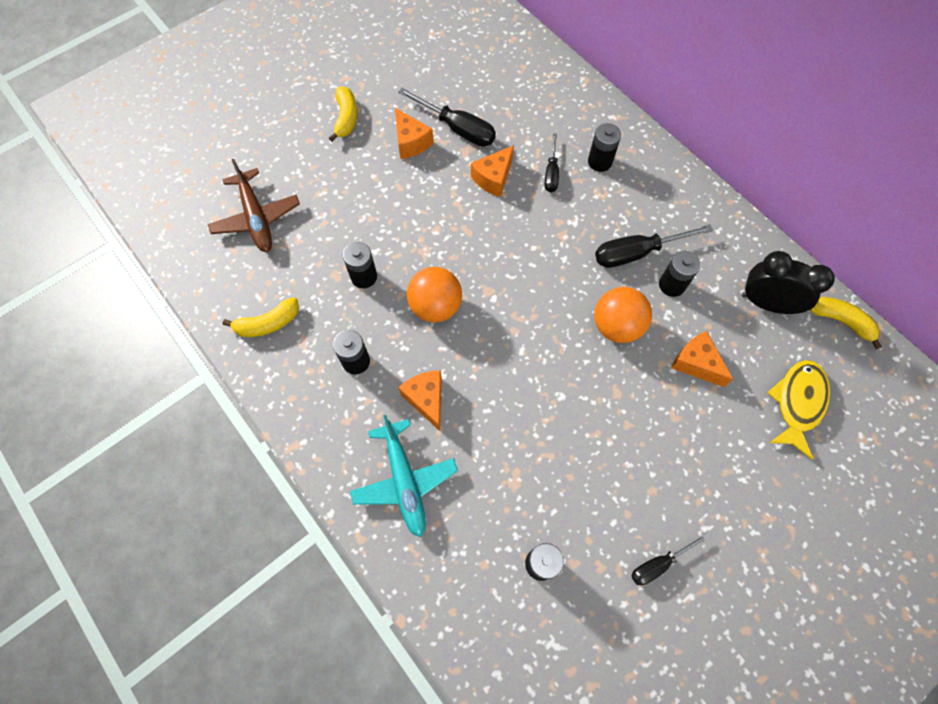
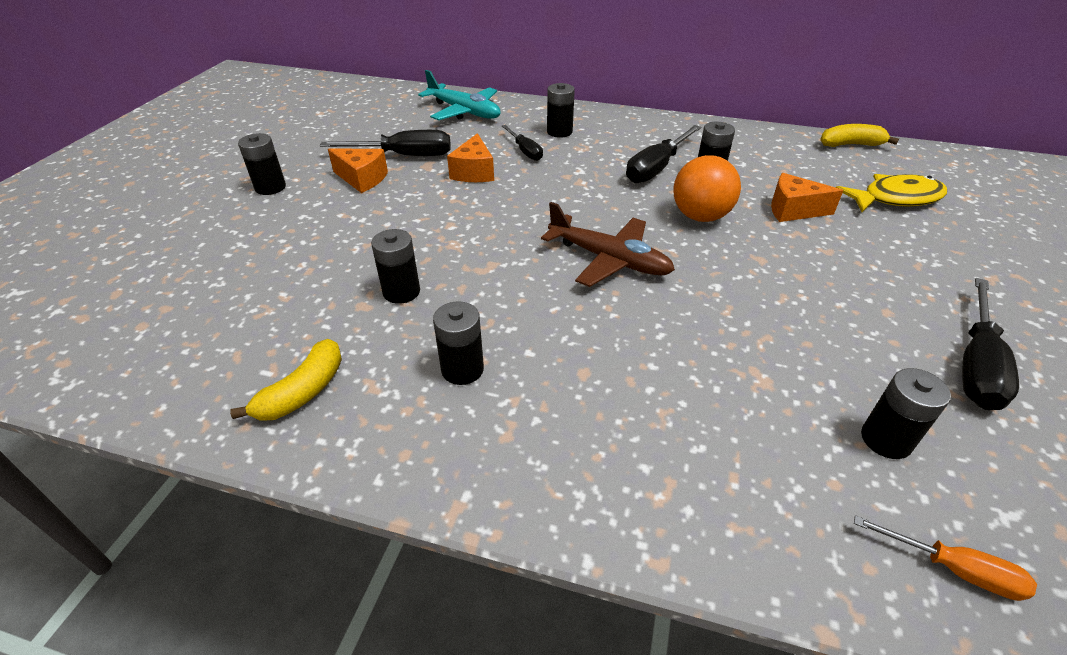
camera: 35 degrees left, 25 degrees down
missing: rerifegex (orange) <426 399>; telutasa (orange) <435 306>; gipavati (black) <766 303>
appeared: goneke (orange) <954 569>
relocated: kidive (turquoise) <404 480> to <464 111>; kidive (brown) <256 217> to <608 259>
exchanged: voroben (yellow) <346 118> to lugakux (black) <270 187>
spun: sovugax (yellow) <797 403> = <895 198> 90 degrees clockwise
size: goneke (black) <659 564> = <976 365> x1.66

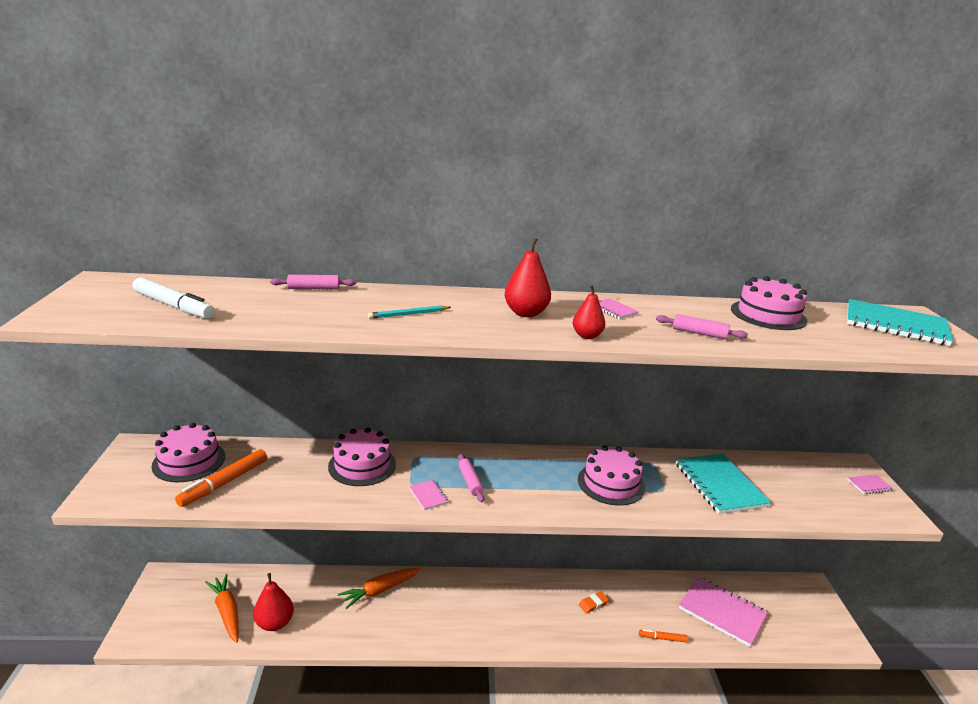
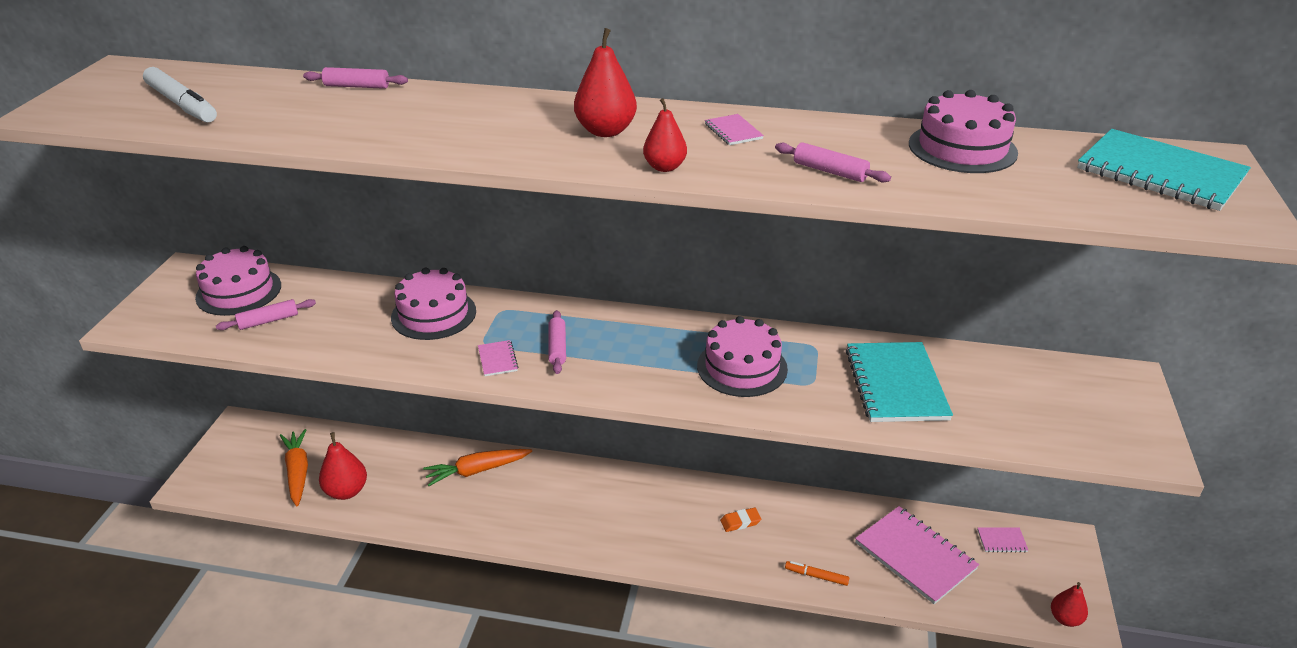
camera: 15 degrees right, 10 degrees up
missing: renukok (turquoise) <408 314>
appeared: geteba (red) <1065 618>
relocated: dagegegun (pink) <869 485> to <1002 541>
exchanged: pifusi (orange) <224 483> to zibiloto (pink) <268 321>

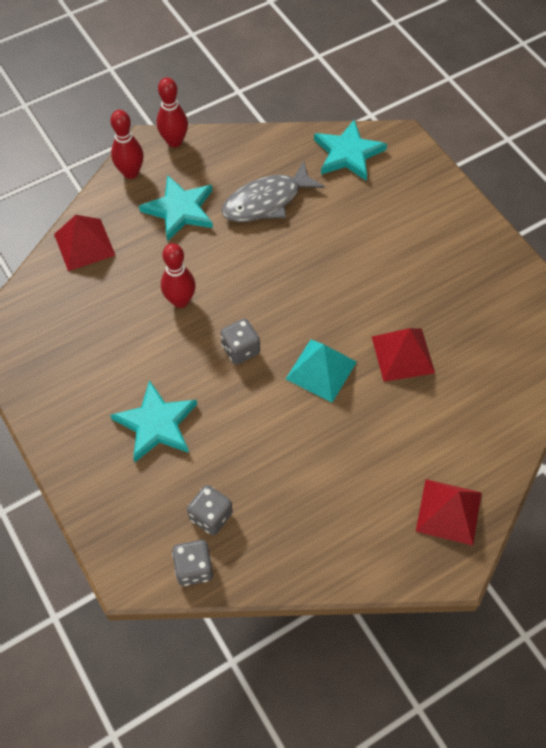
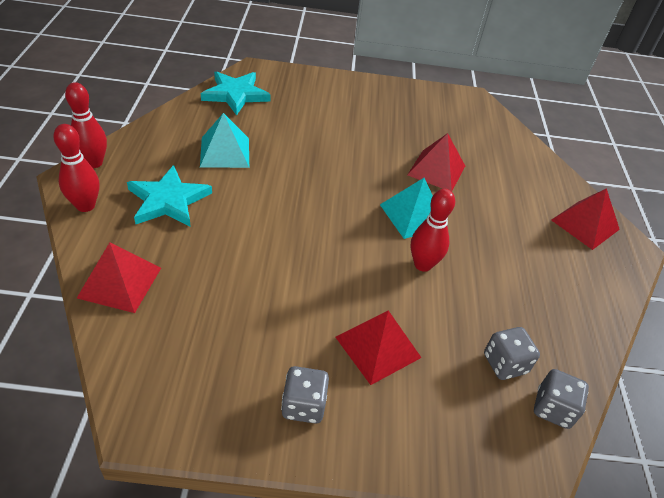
camera: 60 degrees left, 15 degrees down
relocated: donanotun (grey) <240 349> to <303 405>; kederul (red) <180 301> to <423 264>
exchanged: sovugax (grey) <266 201> to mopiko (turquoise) <225 152>; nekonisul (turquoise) <156 424> to mopiko (red) <377 347>

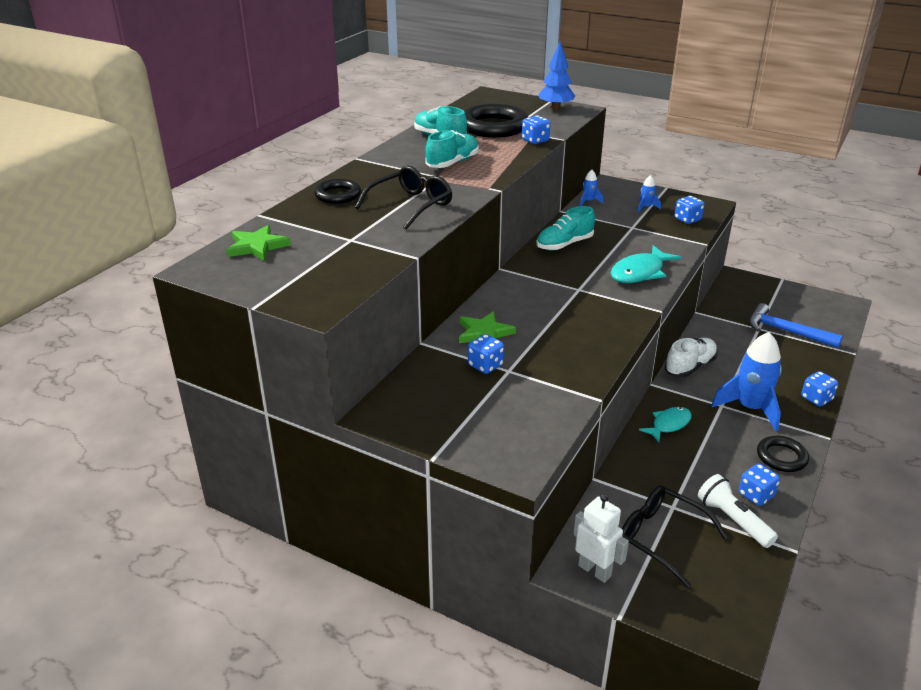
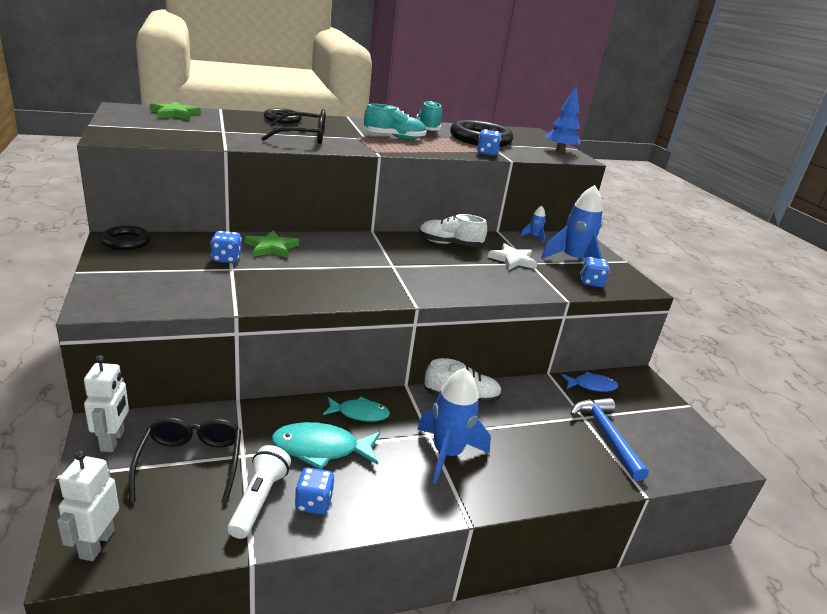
camera: 40 degrees right, 5 degrees down
missing: donanotun (blue) <816 399>
appeared: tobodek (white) <96 544>; nekonisul (white) <512 260>; sovugax (blue) <591 386>
relocated: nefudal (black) <781 457> to <126 242>; sovugax (turquoise) <640 272> to <321 449>
colour: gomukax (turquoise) <564 244> to gomukax (white) <450 244>
size: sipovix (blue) <646 207> = <573 260> x2.18

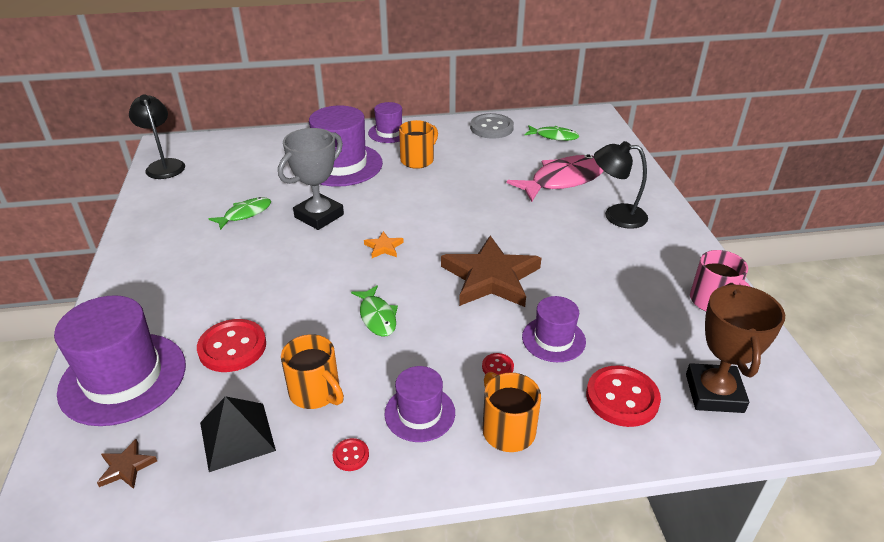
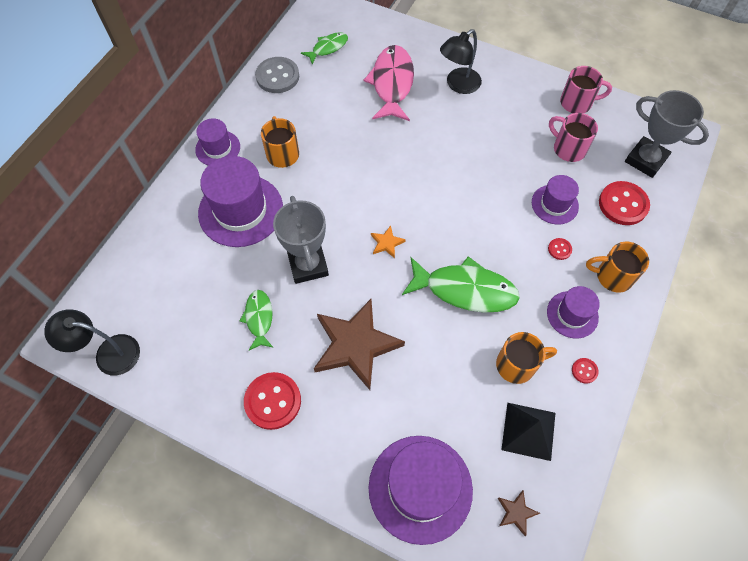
camera: 55 degrees left, 25 degrees up
appeared: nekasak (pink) <568 148>
relocated: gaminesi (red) <232 347> to <273 401>; nekonisul (brown) <490 277> to <355 345>
colour: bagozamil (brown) <714 393> to bagozamil (grey) <645 160>
size: sovugax (green) <377 317> = <465 290> x1.82

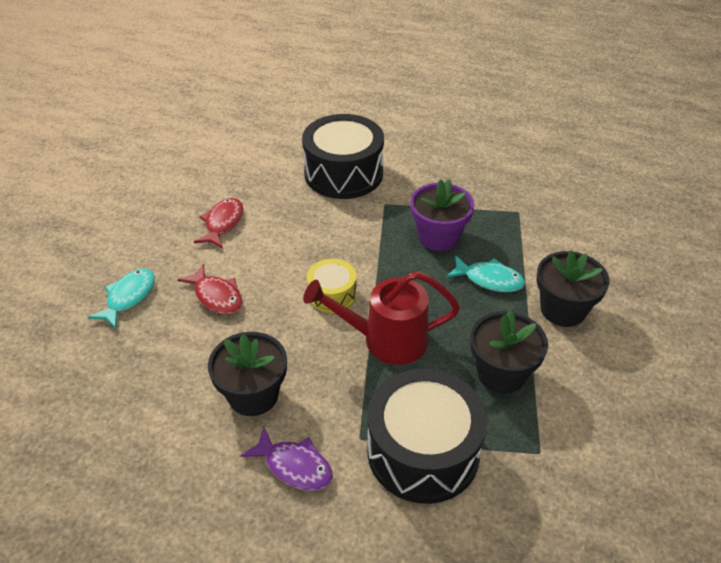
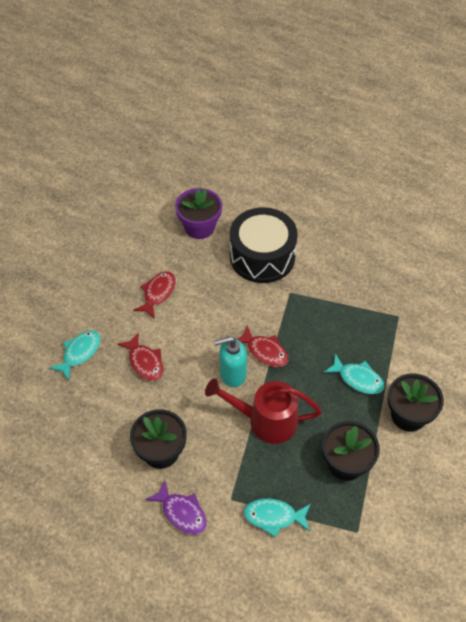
camera: 10 degrees right, 10 degrees up
appeared: sovugax (red) <264 351>
relocated: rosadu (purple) <438 237> to <199 227>
exchanged: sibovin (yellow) <332 295> to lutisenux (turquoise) <232 374>; sibovin (black) <423 451> to sovugax (turquoise) <274 517>

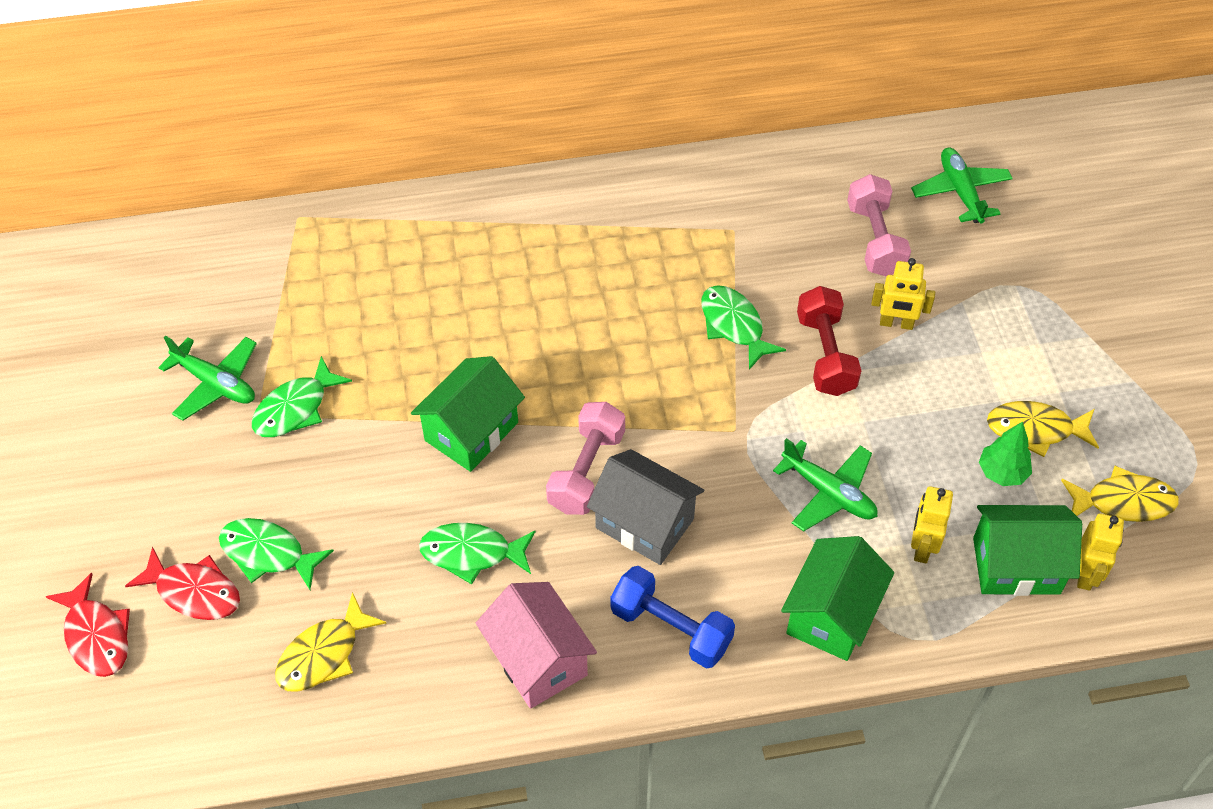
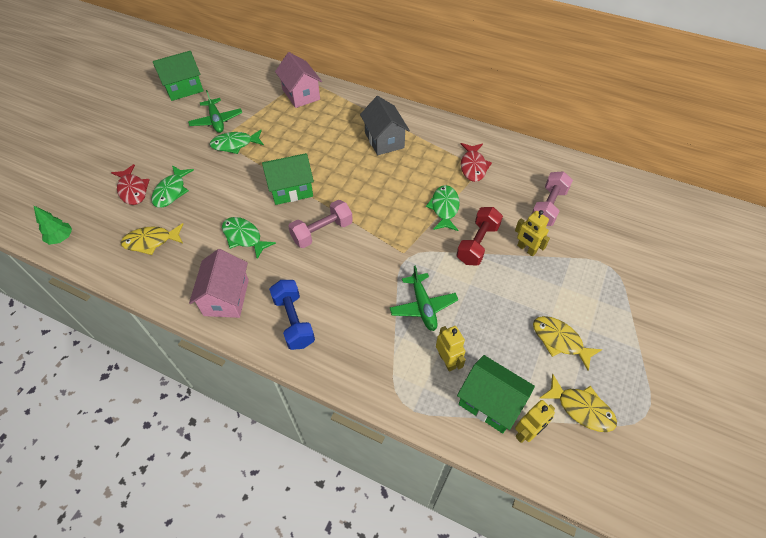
camera: 35 degrees right, 0 degrees up
missing: kidive (green) <960 192>
appeared: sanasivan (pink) <301 94>
relocated: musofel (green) <1002 472> to <61 238>; sanasivan (green) <832 615> to <184 88>; sanasivan (grey) <644 523> to <384 140>; sovugax (red) <96 635> to <473 166>
spun: sovugax (green) <268 553> = <171 191> 135 degrees counterclockwise; tobodek (yellow) <922 547> = <447 360> 105 degrees clockwise

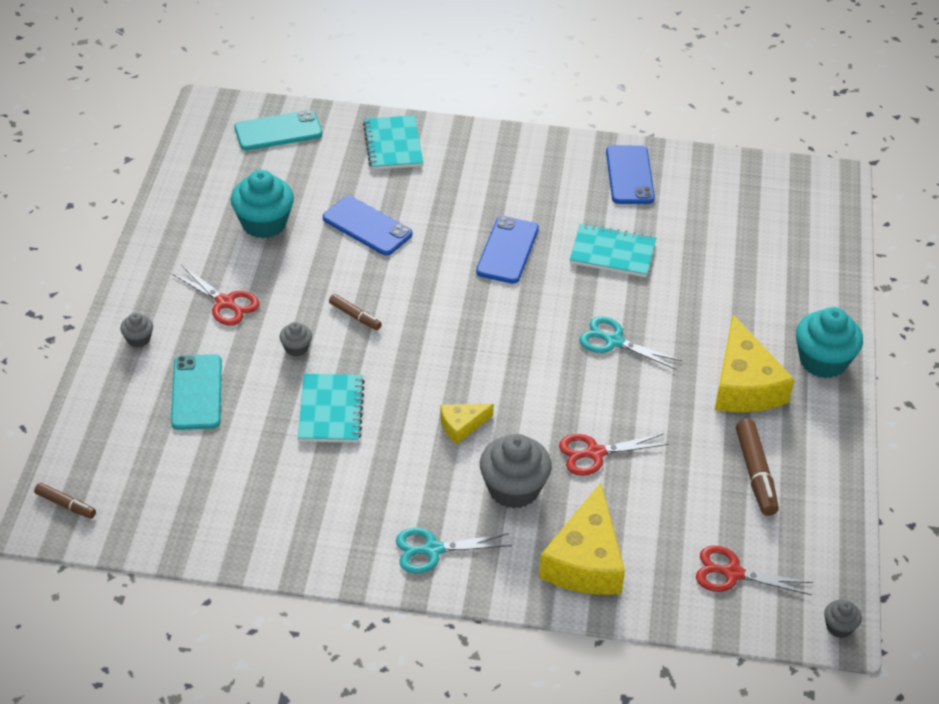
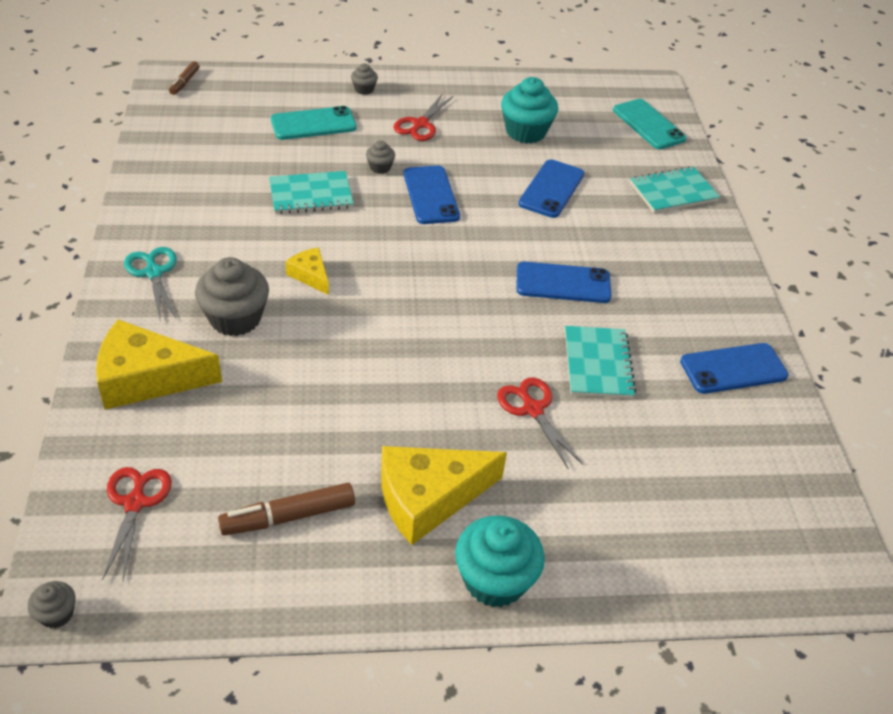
camera: 75 degrees right, 0 degrees up
missing: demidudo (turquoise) <613 341>
relocated: demidudo (red) <595 453> to <532 409>
exchanged: pifusi (brown) <355 316> to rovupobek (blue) <431 195>

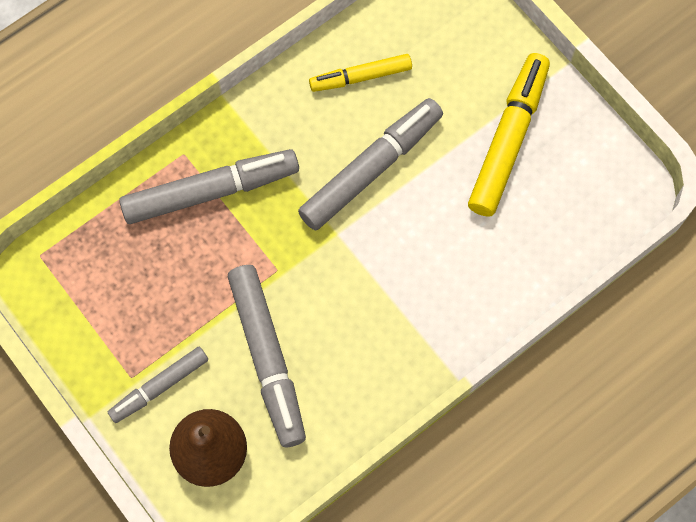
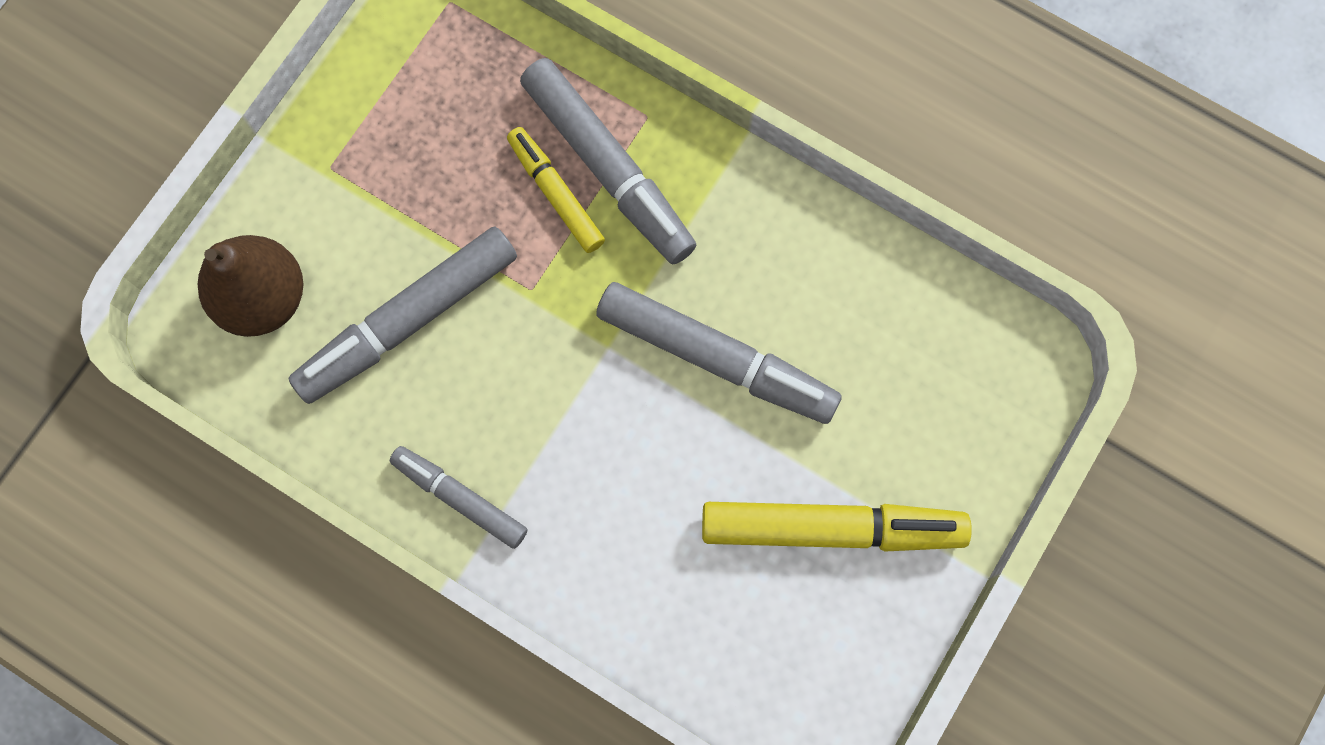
camera: 70 degrees right, 5 degrees up
relocated: pifusi (grey) <159 387> to <460 498>; pifusi (yellow) <360 77> to <556 194>

